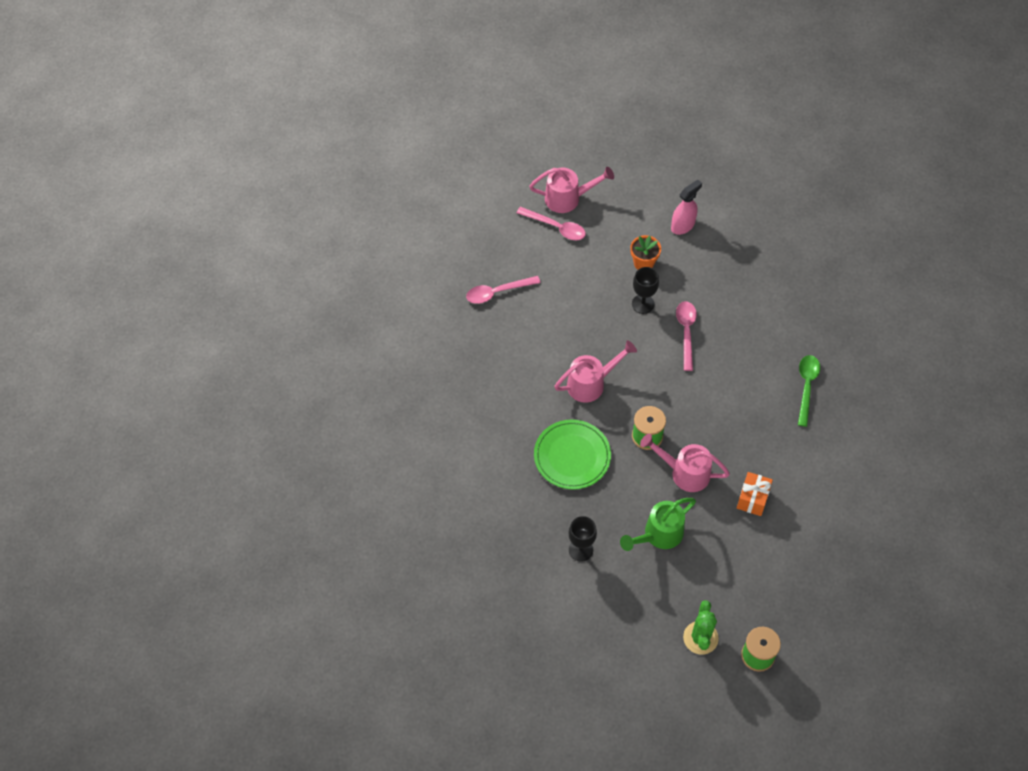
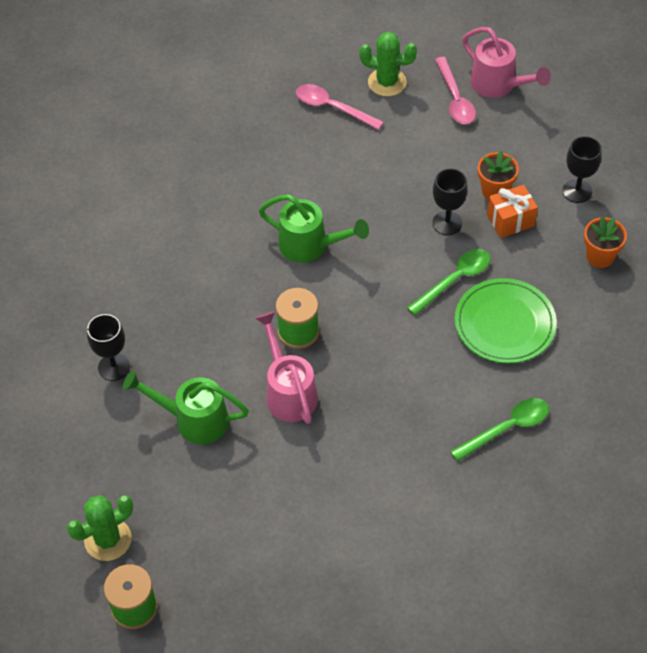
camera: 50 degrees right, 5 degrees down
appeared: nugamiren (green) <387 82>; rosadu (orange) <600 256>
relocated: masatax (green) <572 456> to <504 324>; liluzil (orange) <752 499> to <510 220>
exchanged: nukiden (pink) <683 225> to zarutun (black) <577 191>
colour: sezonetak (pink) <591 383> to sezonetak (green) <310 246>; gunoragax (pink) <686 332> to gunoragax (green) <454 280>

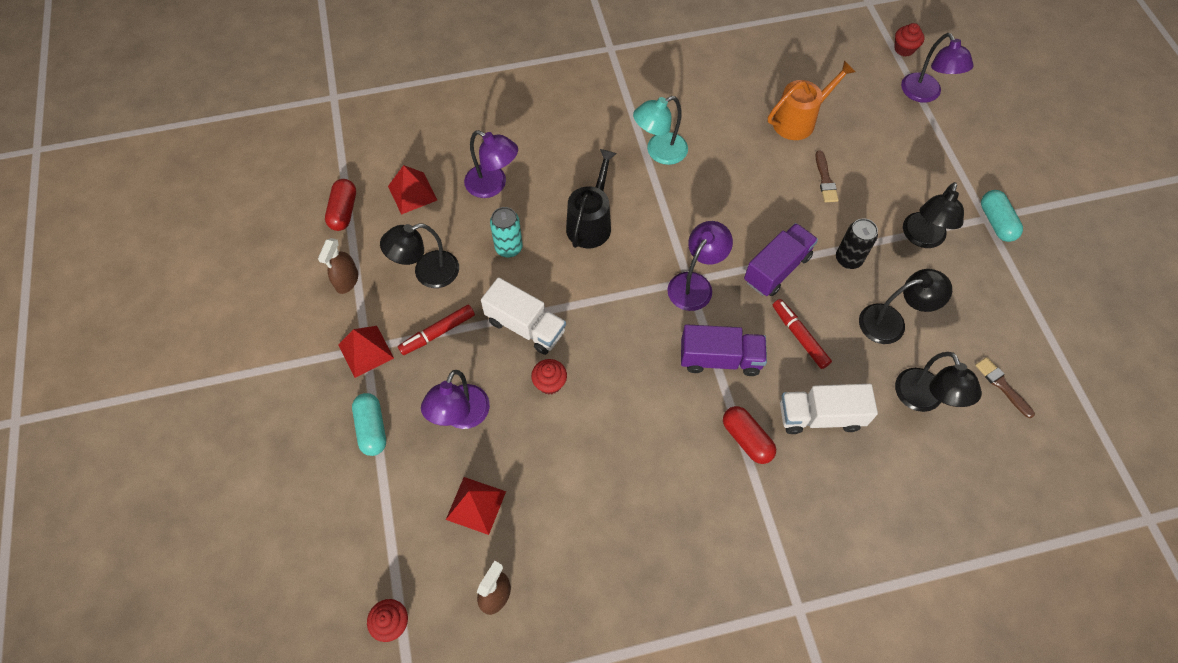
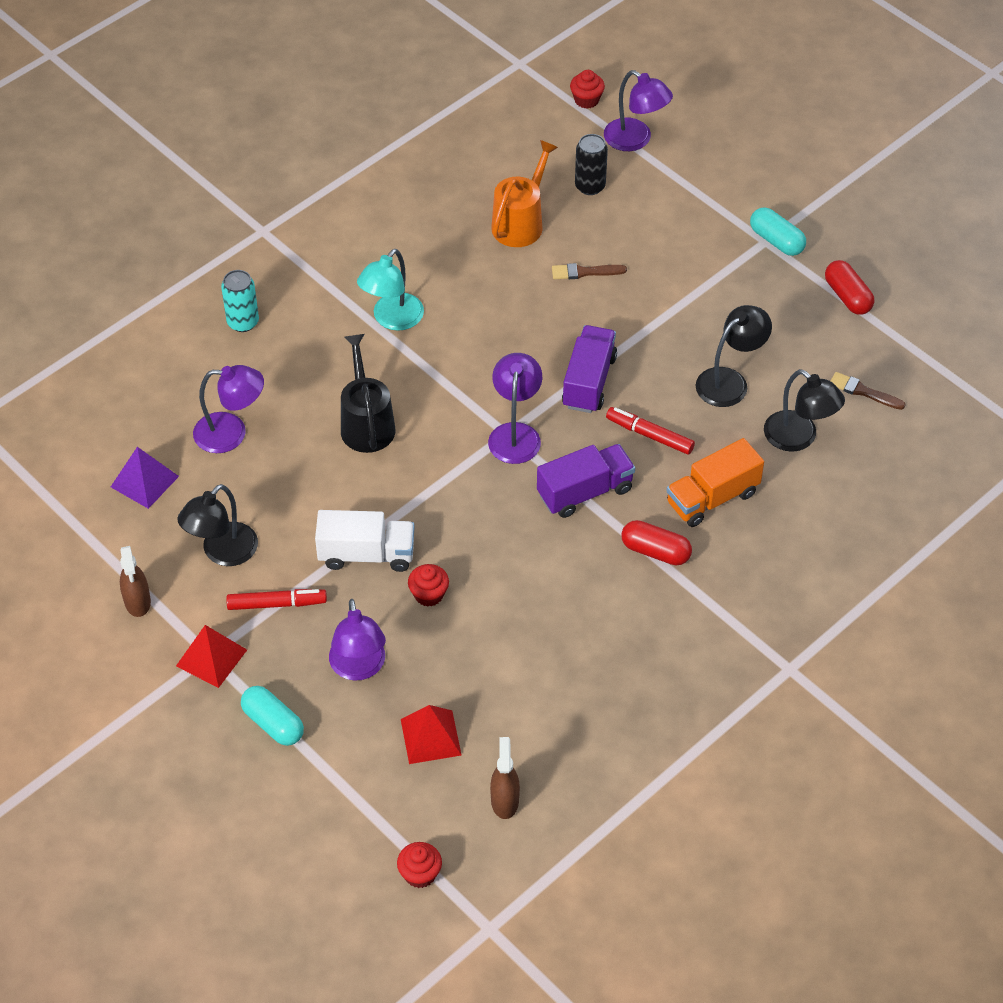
camera: 30 degrees left, 10 degrees down
missing: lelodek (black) <921 238>
relocated: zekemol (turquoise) <509 248> to <243 322>; zekemol (black) <848 259> to <590 186>; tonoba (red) <344 211> to <847 296>
colour: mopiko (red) <412 193> to mopiko (purple) <144 481>; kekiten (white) <820 416> to kekiten (orange) <712 498>
spun: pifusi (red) <437 333> = <277 604> 120 degrees counterclockwise; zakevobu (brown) <825 180> = <585 272> 120 degrees clockwise

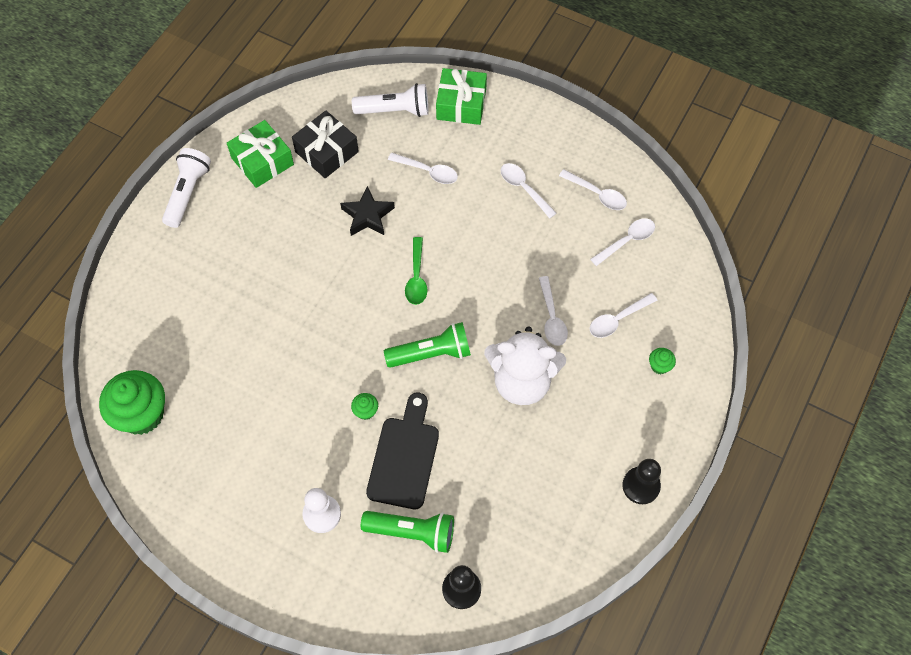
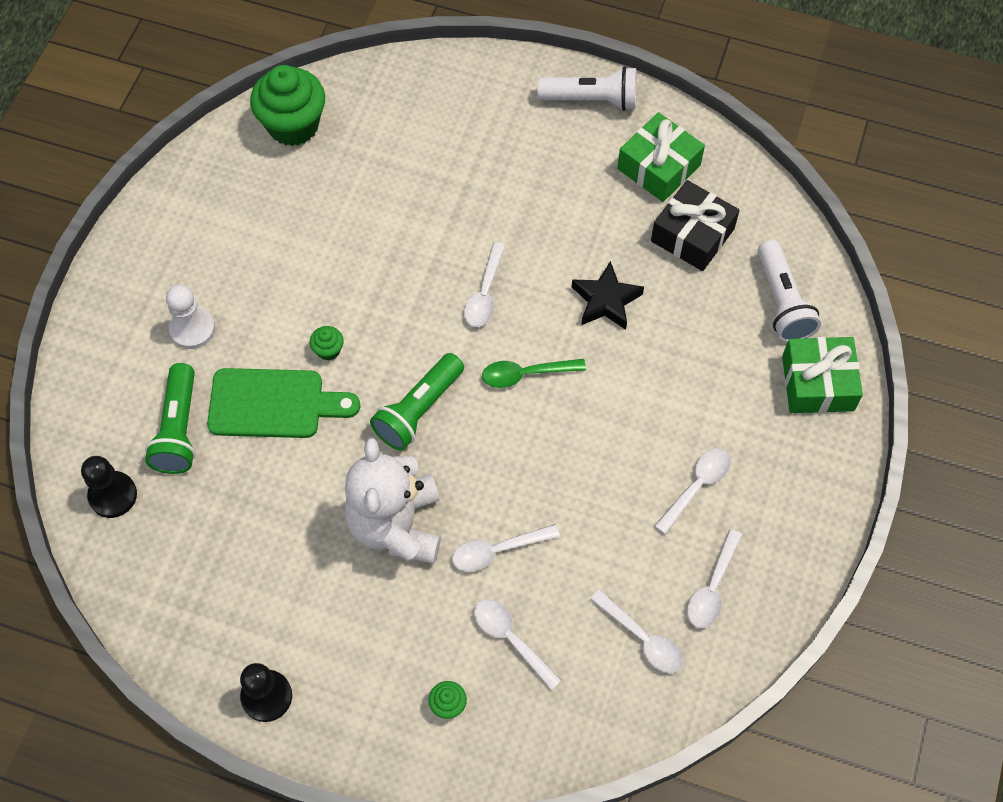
camera: 80 degrees right, 0 degrees up
relocated: gunoragax (white) <428 171> to <485 294>
colour: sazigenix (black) <404 457> to sazigenix (green) <273 404>
spun: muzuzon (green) <431 353> = <419 410> 60 degrees clockwise

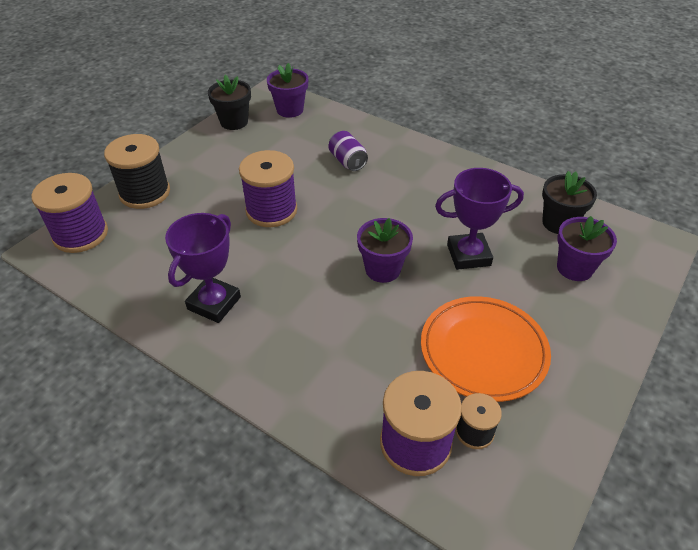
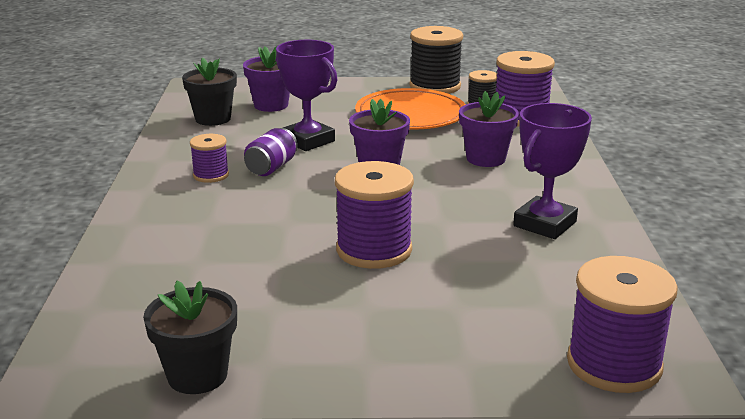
camera: 125 degrees left, 20 degrees down
appeared: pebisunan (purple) <211 175>
relocated: zekemol (purple) <347 161> to <271 168>; pebisunan (black) <145 193> to <435 86>; rosadu (purple) <290 110> to <486 159>
spun: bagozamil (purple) <214 303> = <545 224> 45 degrees counterclockwise

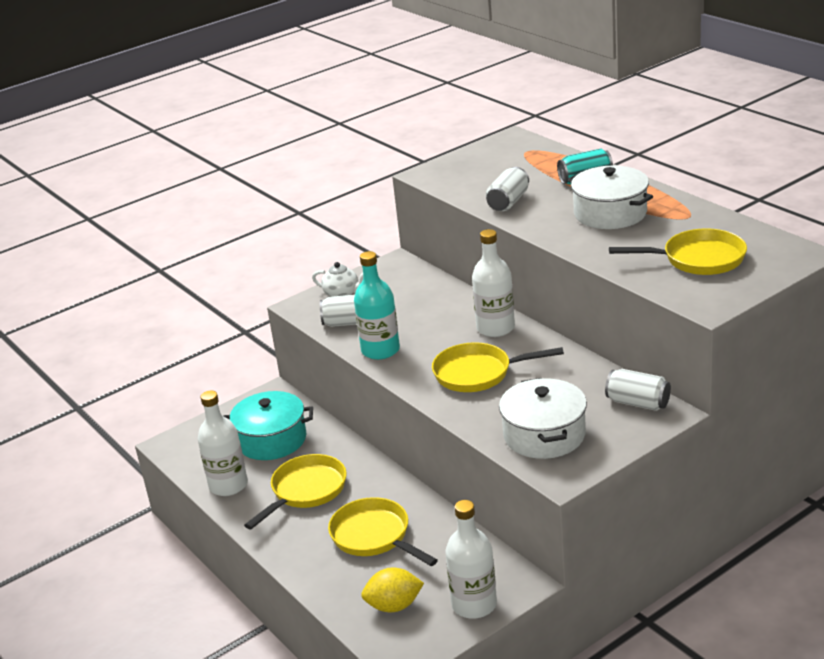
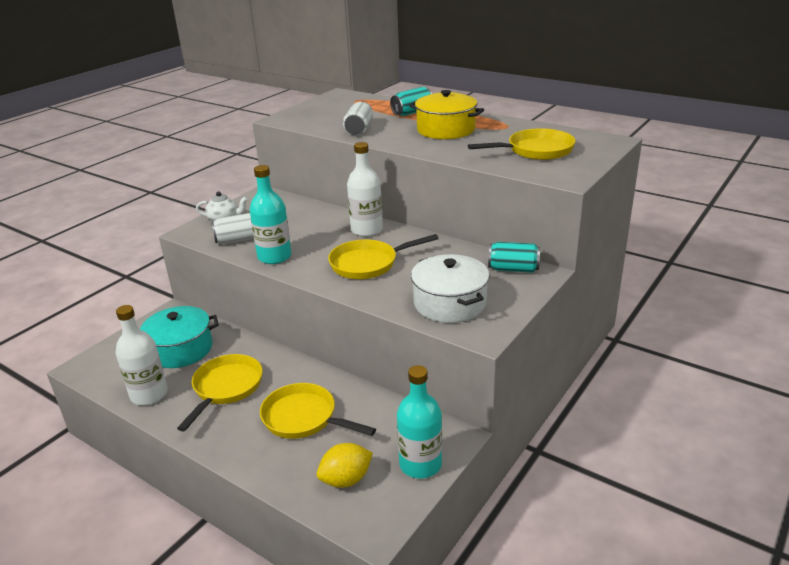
camera: 20 degrees left, 0 degrees up
colour: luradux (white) <474 604> to luradux (turquoise) <420 464>; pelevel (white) <610 213> to pelevel (yellow) <446 130>; zekemol (white) <638 403> to zekemol (turquoise) <513 269>

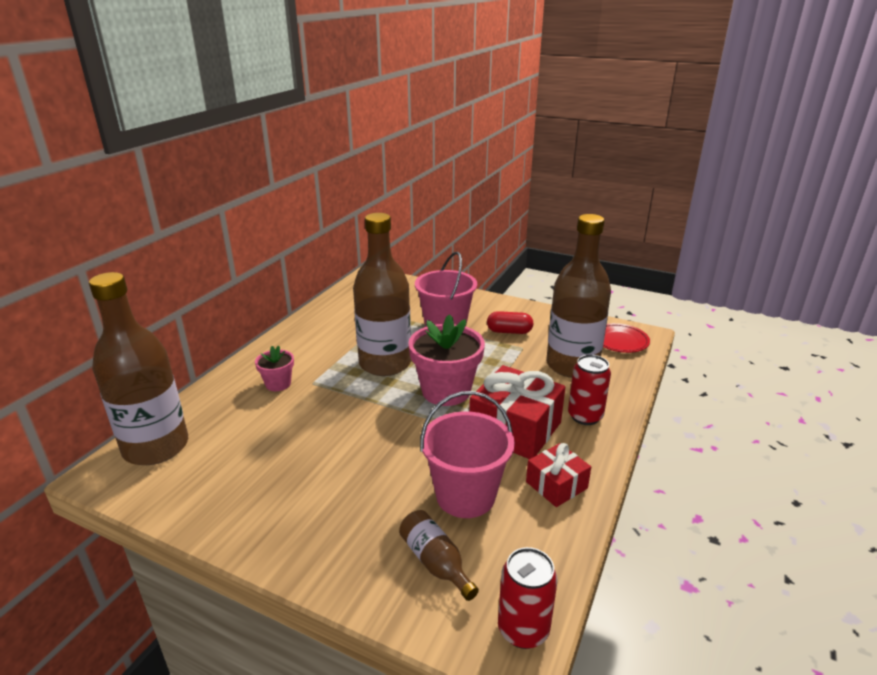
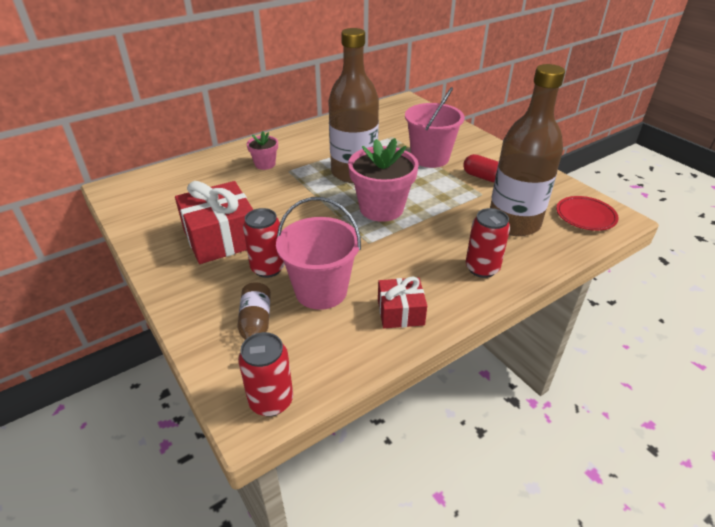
camera: 30 degrees right, 10 degrees up
missing: luradux (brown) <156 447>
appeared: zekemol (red) <268 268>
relocated: liluzil (red) <515 428> to <221 237>

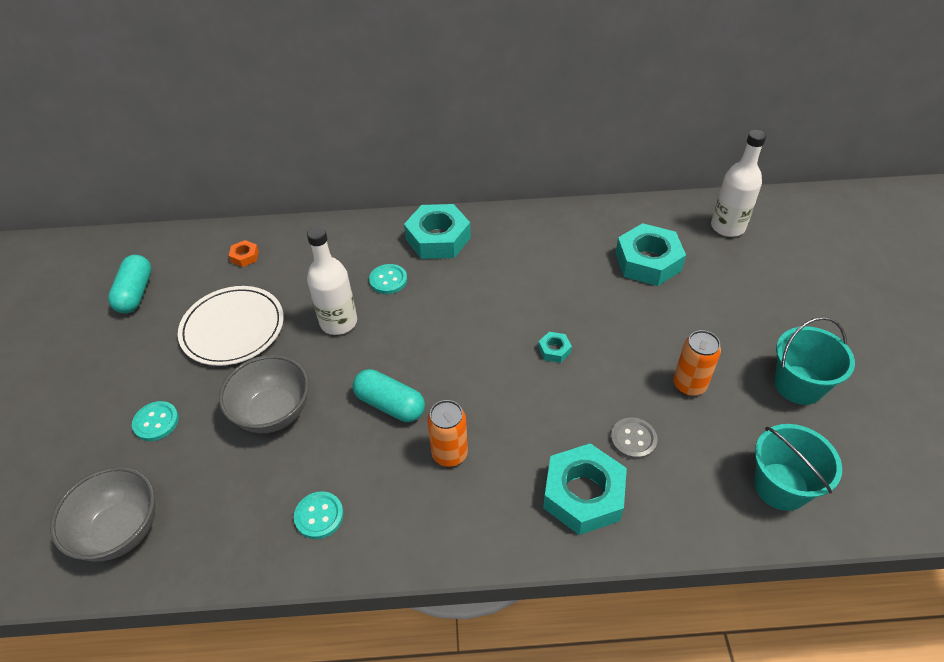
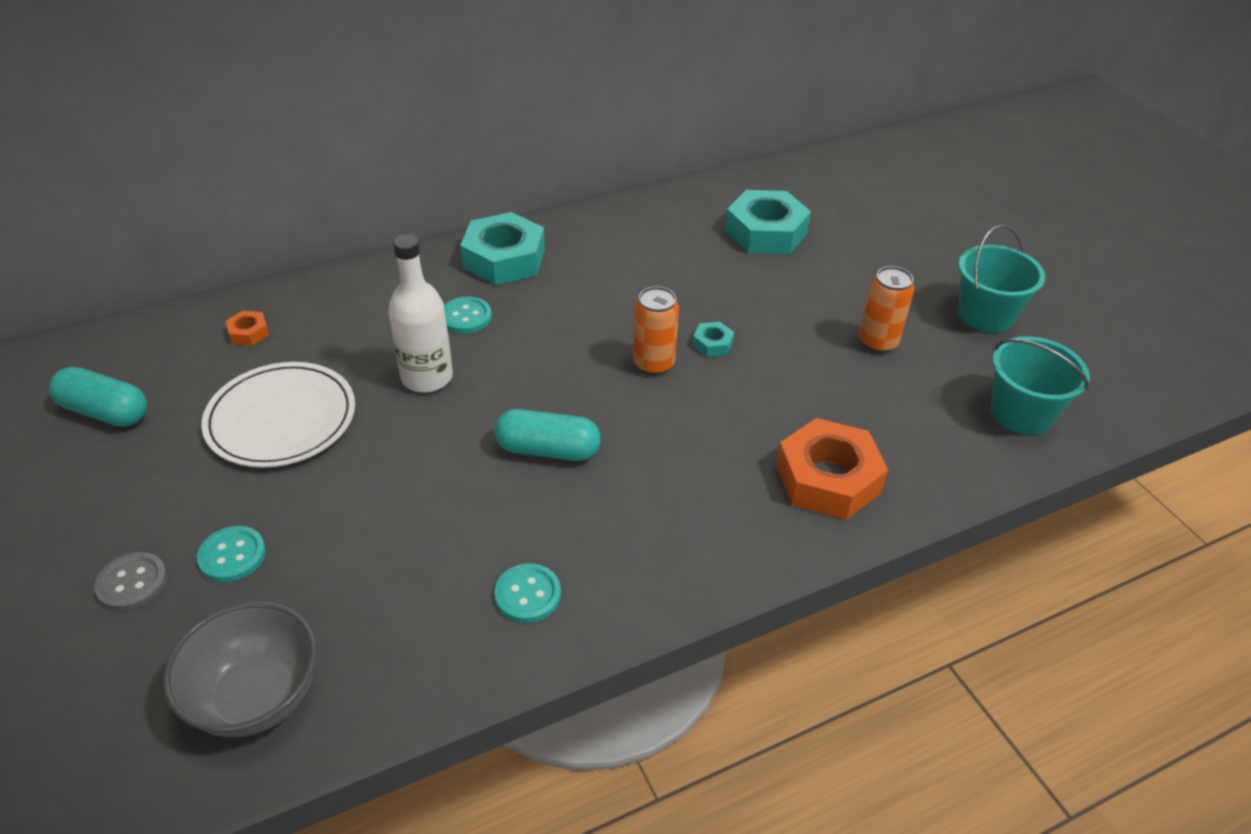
camera: 25 degrees left, 5 degrees down
missing: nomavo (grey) <273 412>; luradux (white) <727 227>
relocated: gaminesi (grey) <633 439> to <132 583>; zekemol (orange) <449 454> to <653 364>
colour: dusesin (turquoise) <583 494> to dusesin (orange) <827 479>
spun: tonoba (turquoise) <135 293> = <105 412> 45 degrees counterclockwise

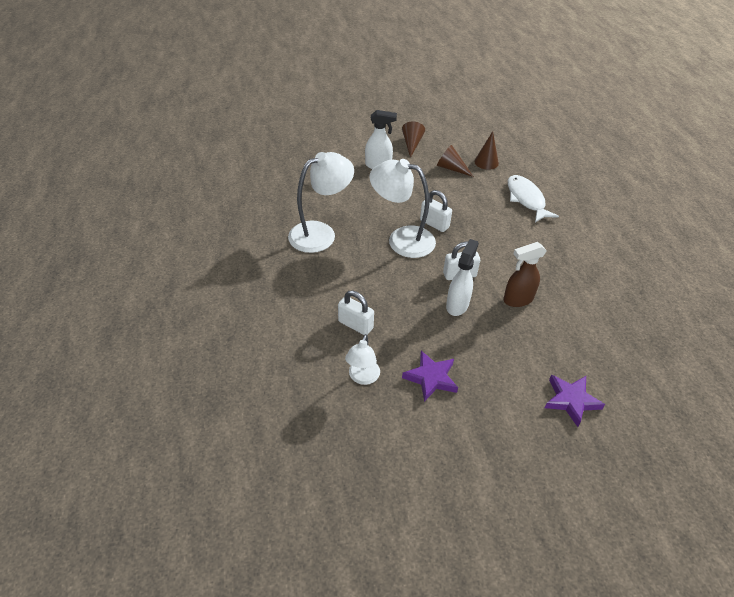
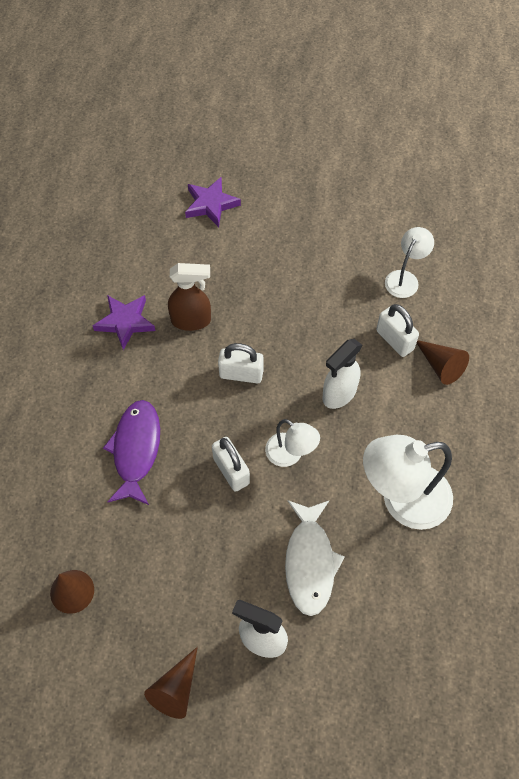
camera: 160 degrees left, 15 degrees up
appeared: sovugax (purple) <136 450>
relocated: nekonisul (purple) <431 378> to <125 322>; sovugax (white) <526 199> to <310 562>; nukiden (white) <457 305> to <339 394>; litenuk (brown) <451 168> to <440 365>
size: lelodek (white) <401 239> = <290 455> x0.55

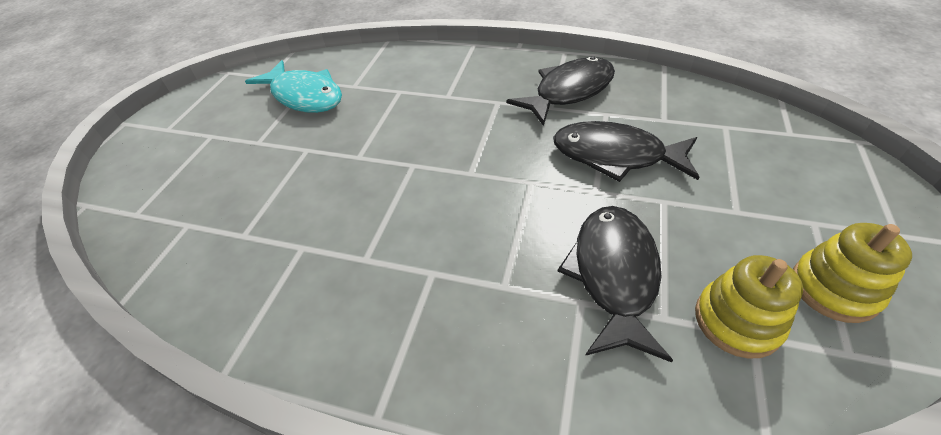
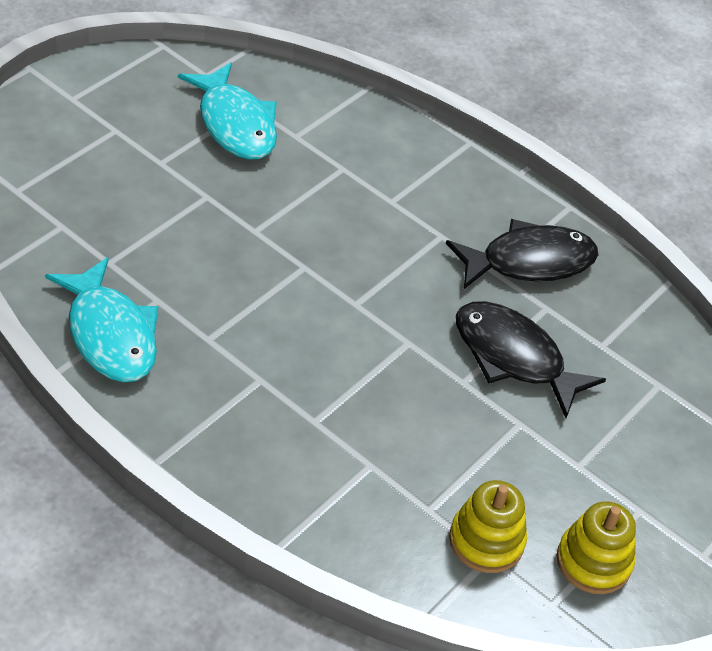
camera: 15 degrees right, 0 degrees up
missing: sovugax (black) <614 275>
appeared: sovugax (turquoise) <110 334>

